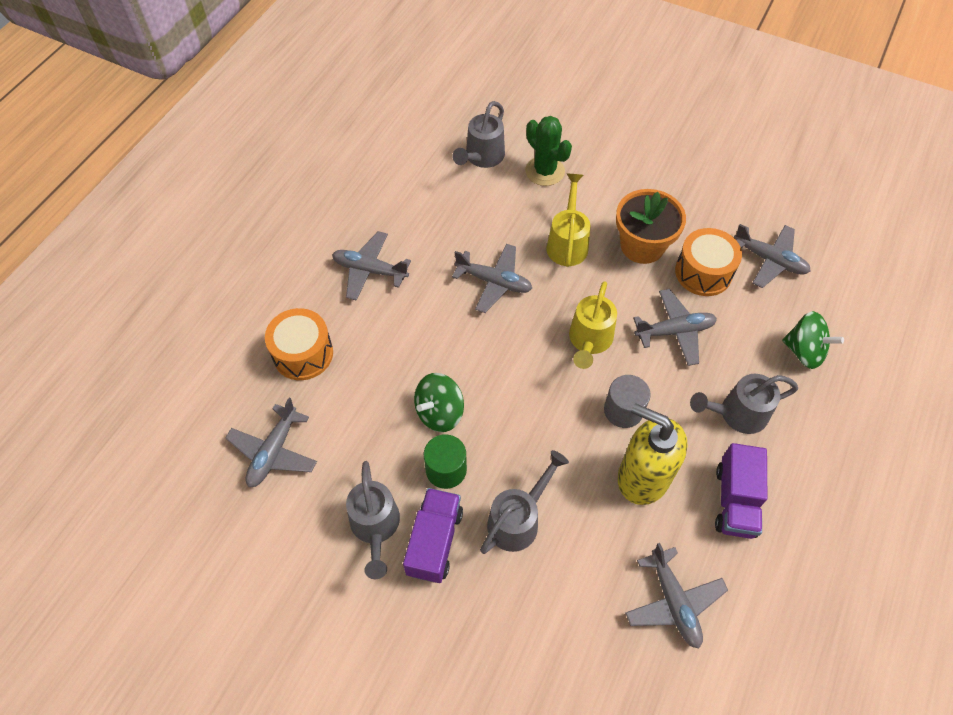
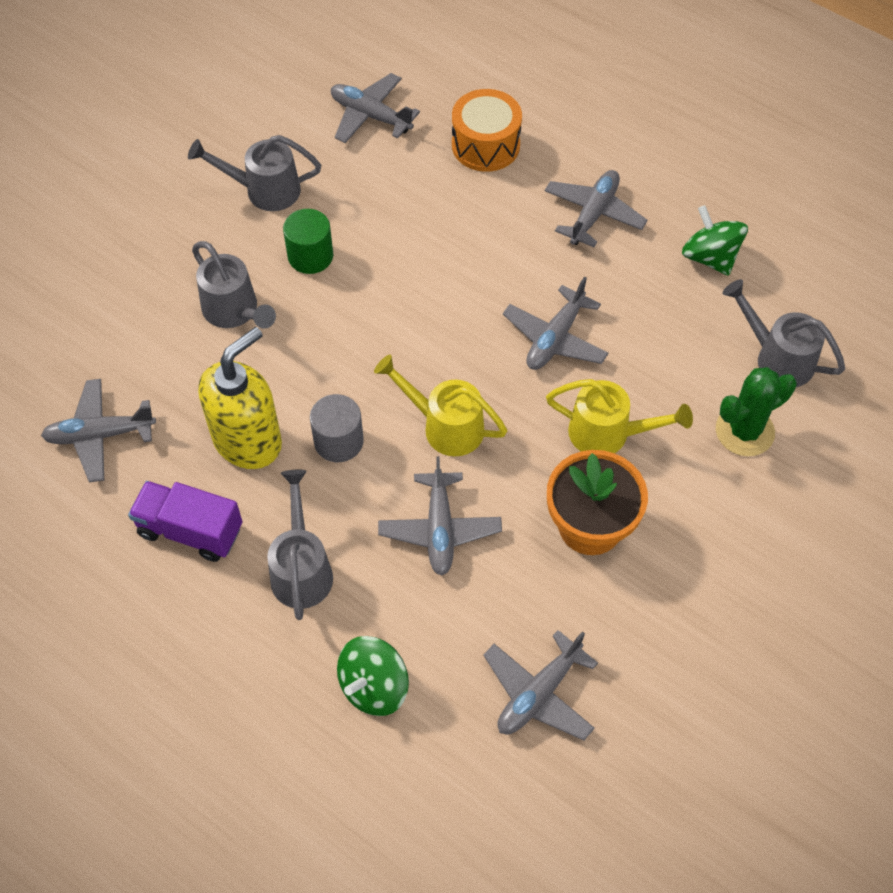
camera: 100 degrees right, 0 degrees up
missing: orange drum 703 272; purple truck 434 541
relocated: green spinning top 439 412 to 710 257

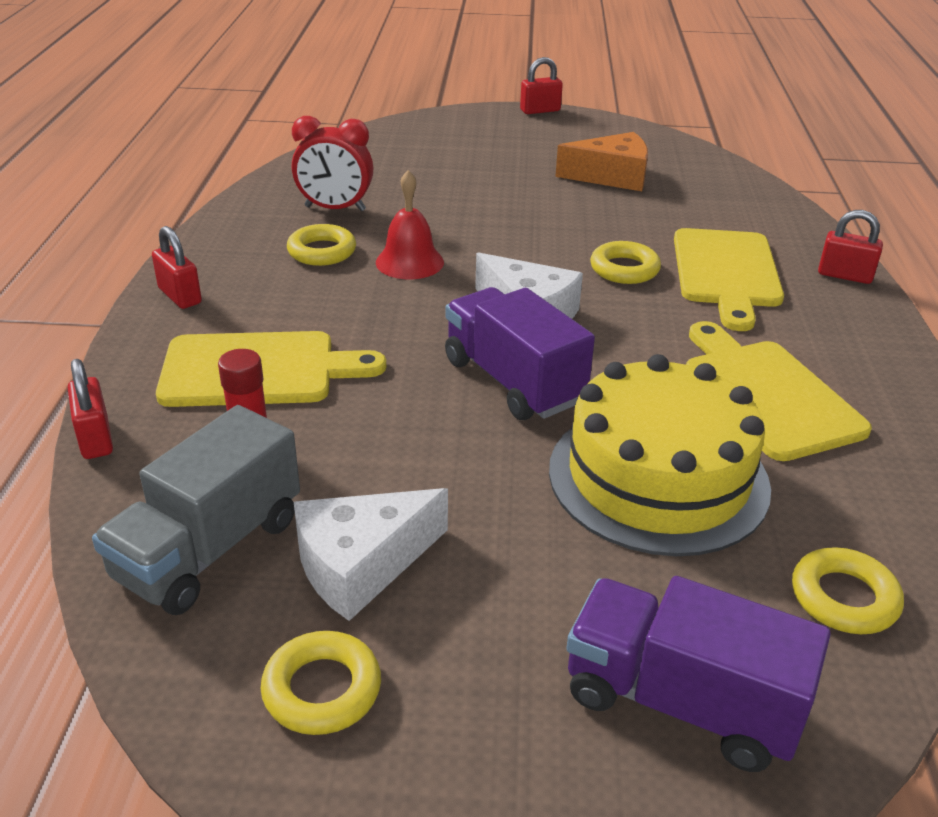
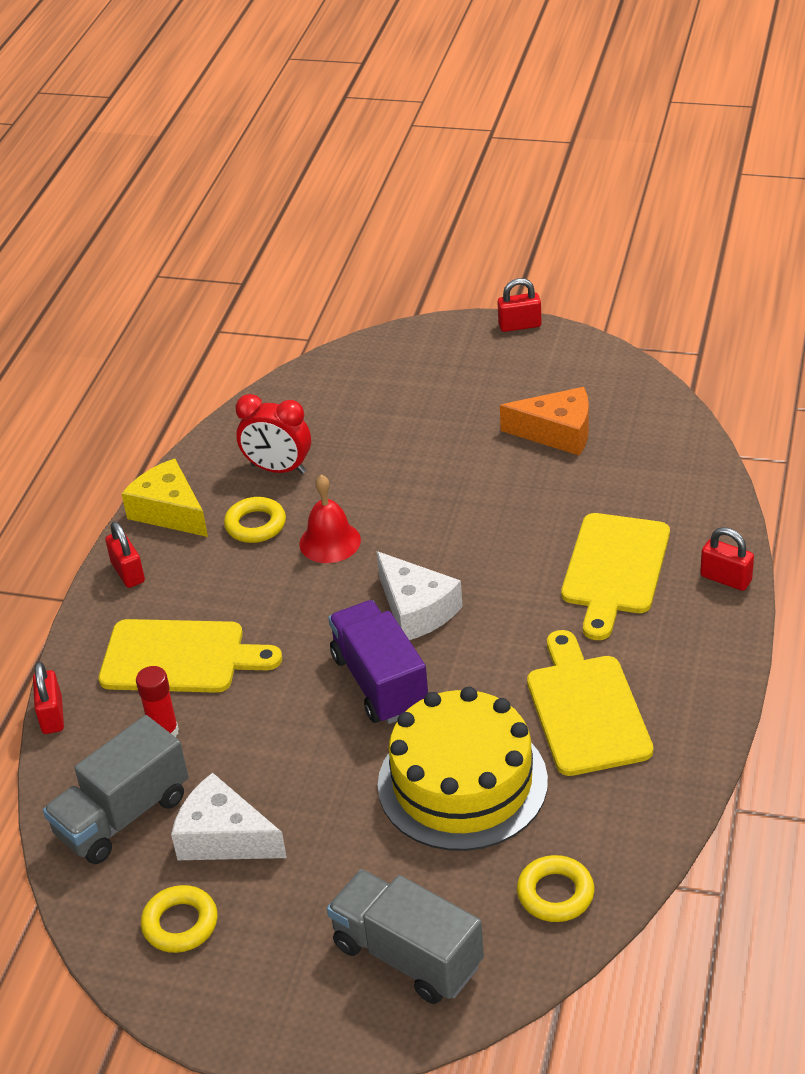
camera: 15 degrees right, 5 degrees up
missing: yellow ring 624 269
appeared: yellow cheese 169 511
colour: purple truck 681 702 to grey truck 407 955
spun: white cheese 361 565 = 224 837 45 degrees clockwise

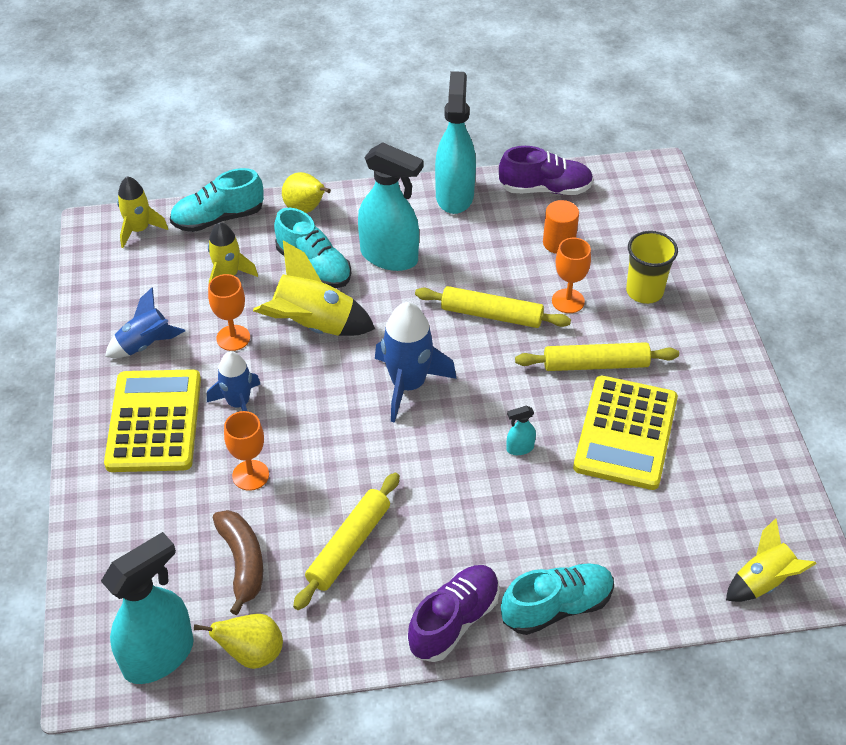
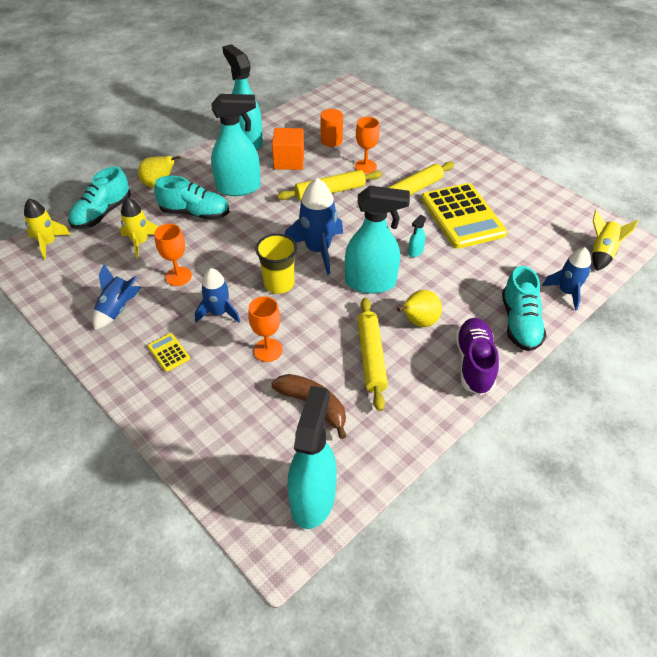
camera: 35 degrees left, 0 degrees up
missing: purple shoe 545 189; yellow rocket 313 326
appeared: orange cube 289 161; turquoise spray bottle 371 283; blue rocket 566 292
relocated: yellow cup 644 291 to 279 284; yellow pear 252 654 to 418 322
spun: turquoise shoe 557 607 = 519 323 150 degrees clockwise
size: yellow calculator 154 421 = 169 352 x0.41

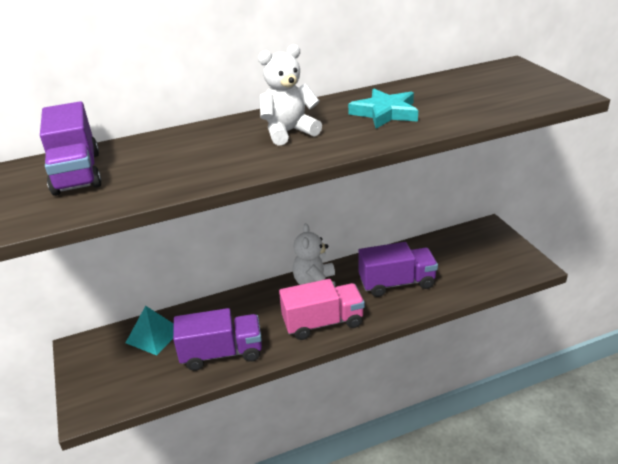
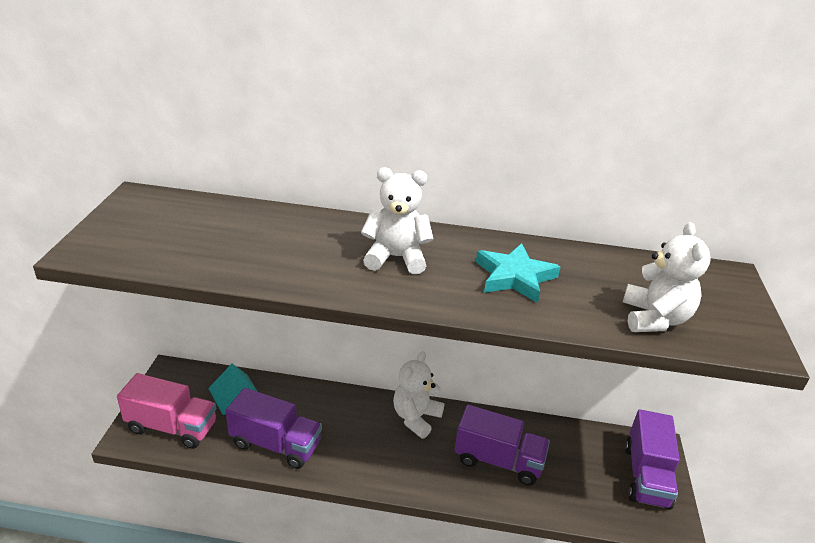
camera: 25 degrees right, 0 degrees up
appeared: white teddy bear 654 319
relocated: purple truck 77 173 to 646 476; pink truck 323 323 to 172 427

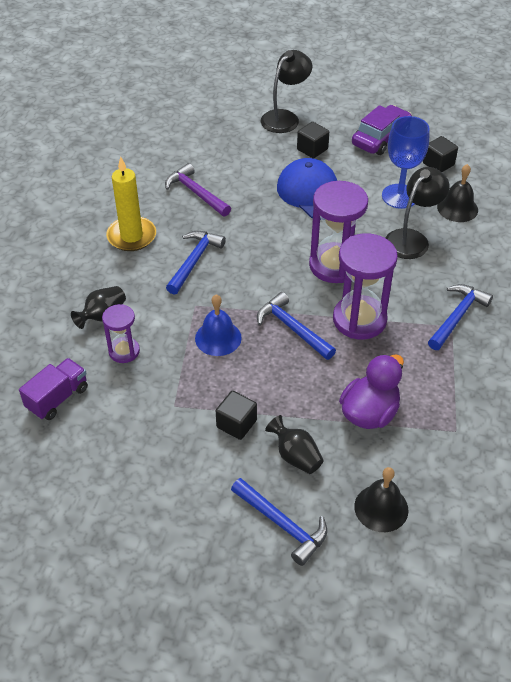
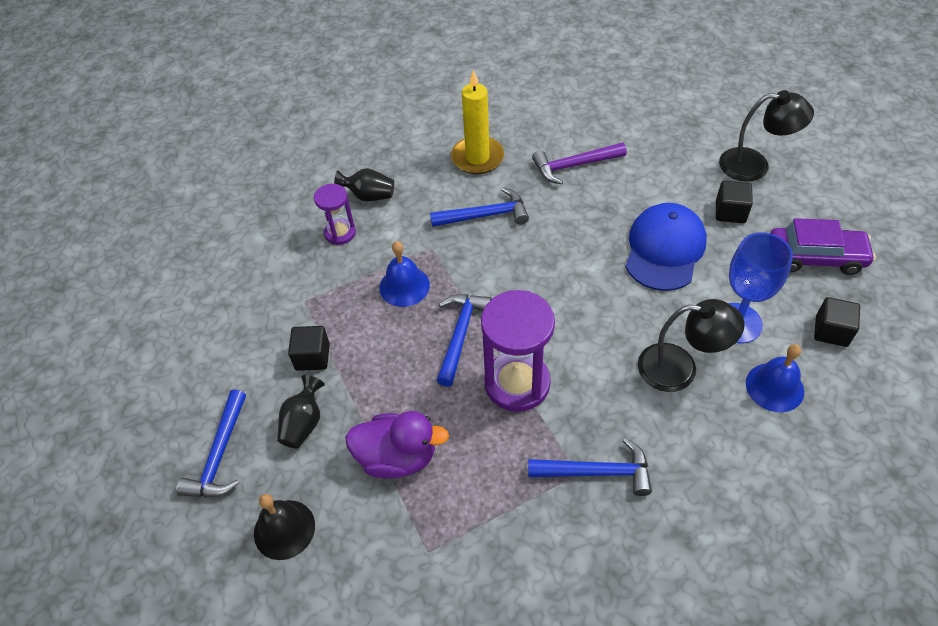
camera: 60 degrees right, 5 degrees up
missing: purple hourglass 334 265; purple truck 57 398
colour: black bell 457 208 to blue bell 774 387
spun: purple hammer 196 193 = 574 166 120 degrees counterclockwise

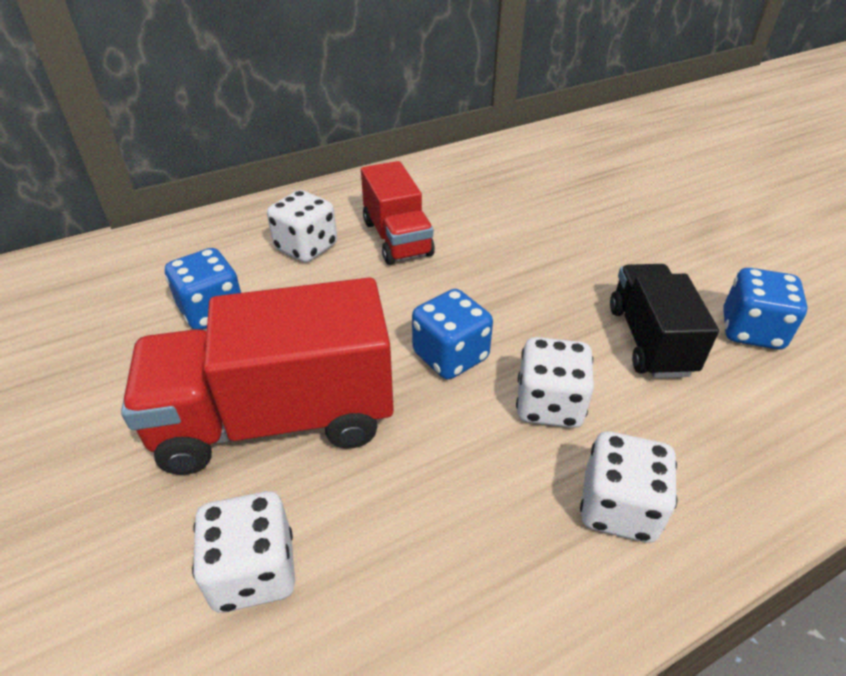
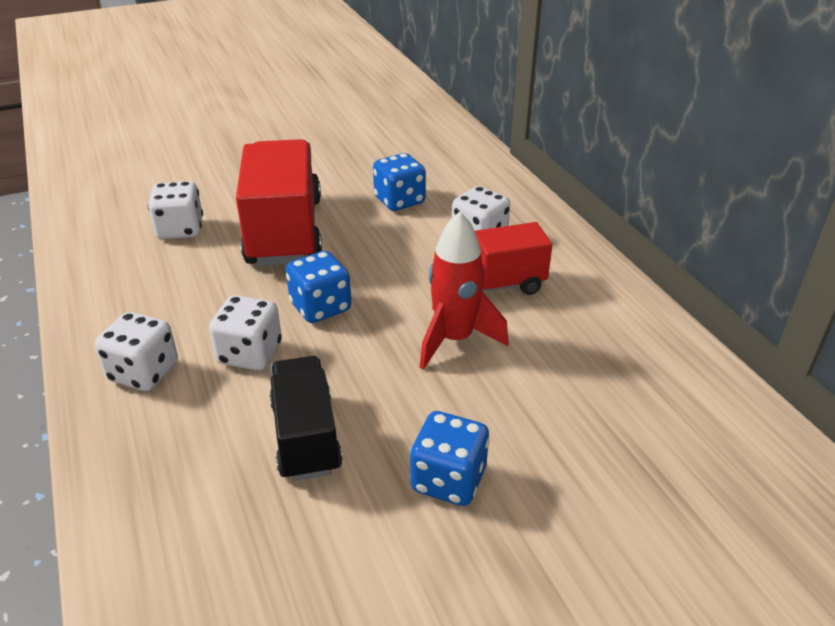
camera: 95 degrees right, 5 degrees down
appeared: red rocket 454 339
relocated: blue dice 751 331 to 448 480
spun: black truck 649 340 = 306 437 105 degrees counterclockwise

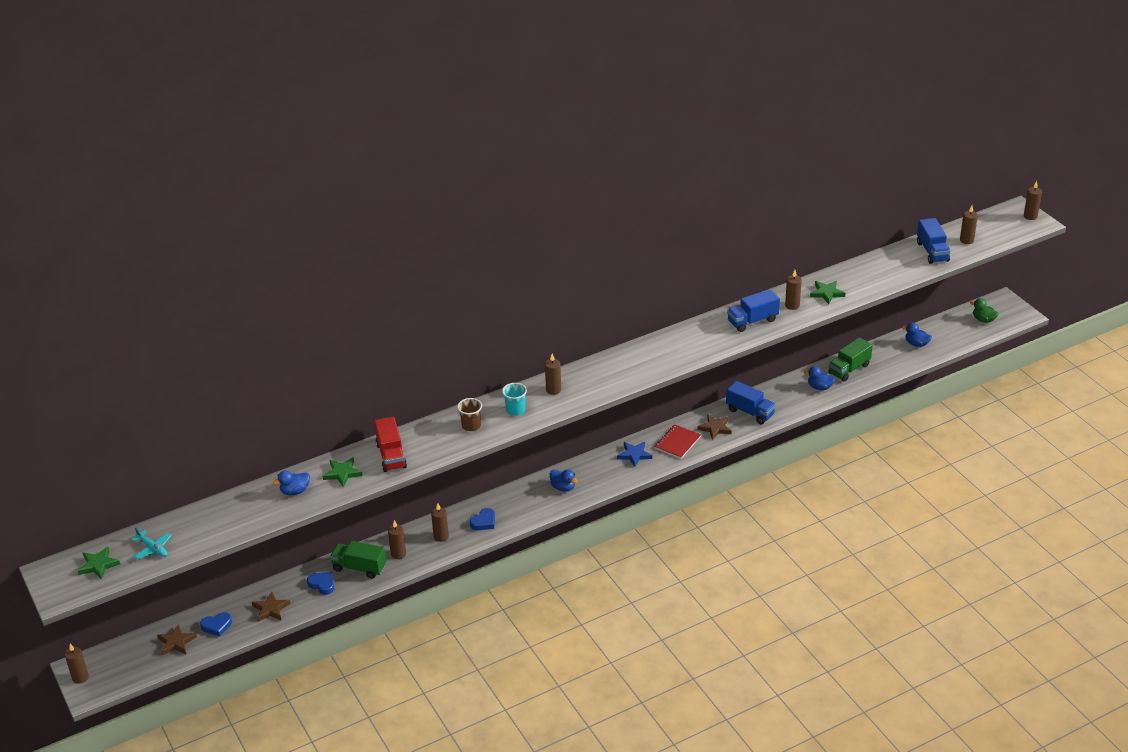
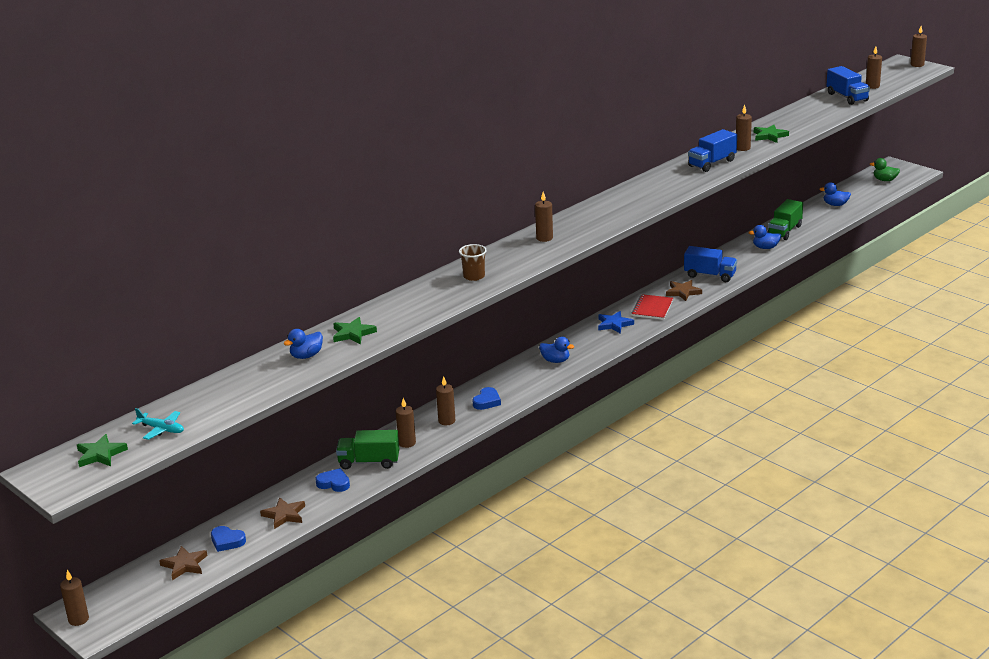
camera: 15 degrees left, 10 degrees down
missing: turquoise cup 515 410; red truck 391 456
spun: blue heart 217 626 = 227 541 60 degrees clockwise

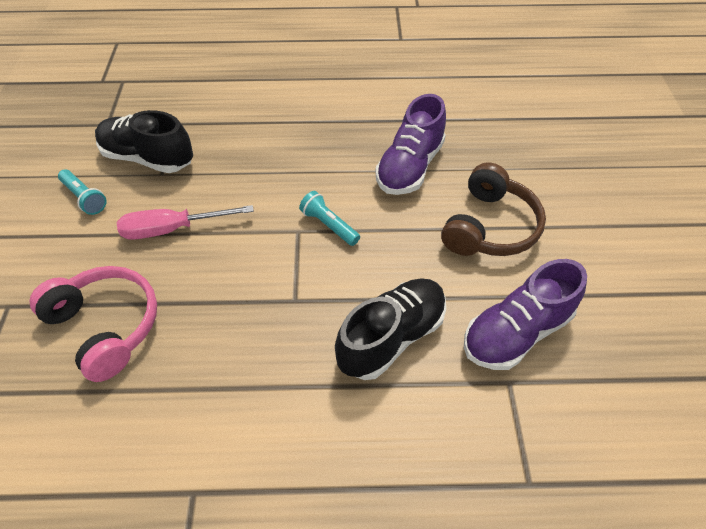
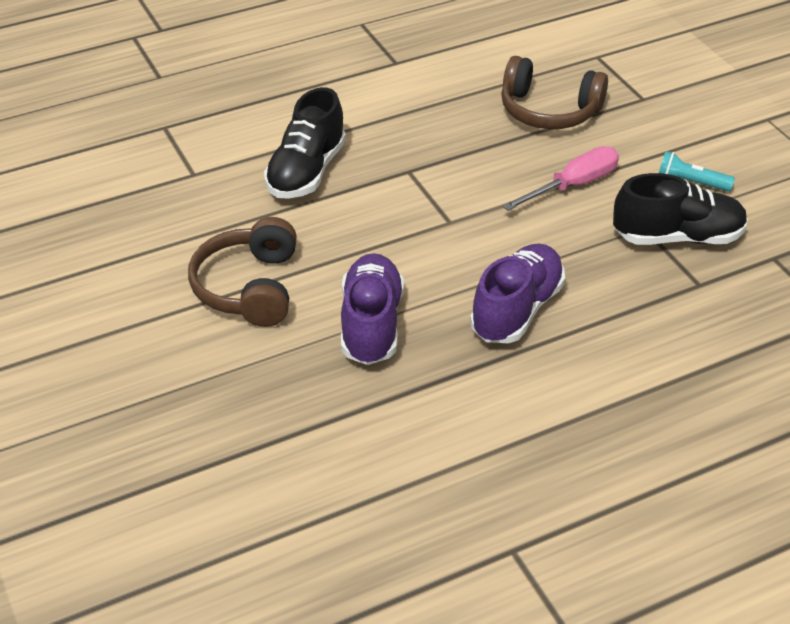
camera: 155 degrees right, 10 degrees down
missing: turquoise flashlight 329 225
relocated: purple shoe 516 332 to 517 310
colour: pink headphones 106 326 to brown headphones 549 111

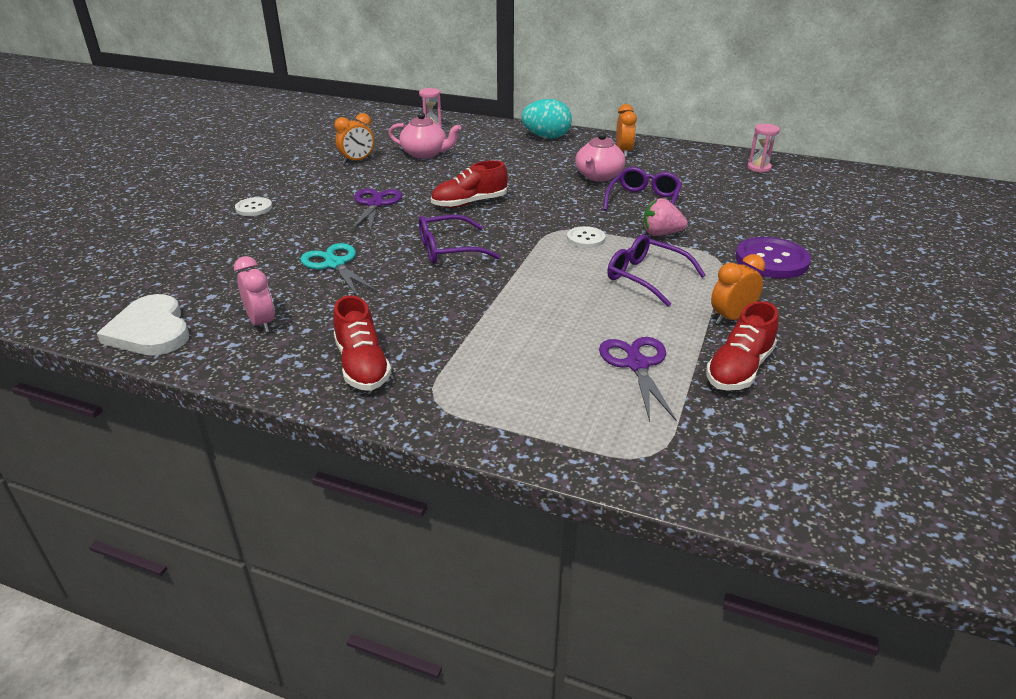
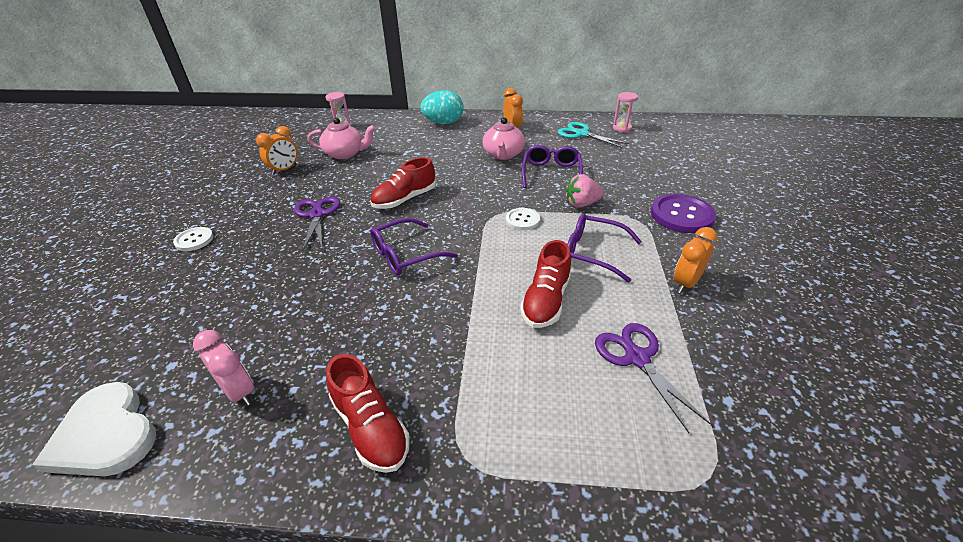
camera: 15 degrees left, 5 degrees up
relocated: turquoise scissors 335 264 to 582 134; red shoe 739 369 to 546 300

